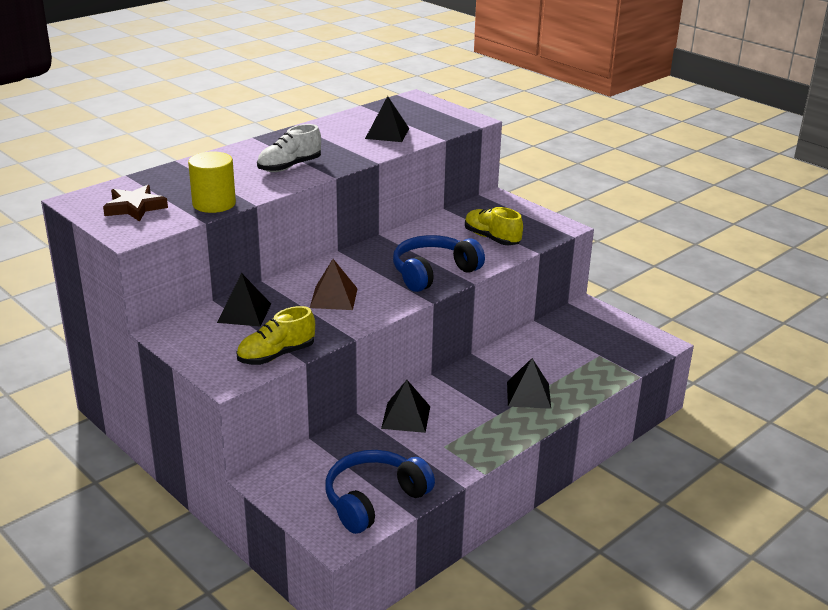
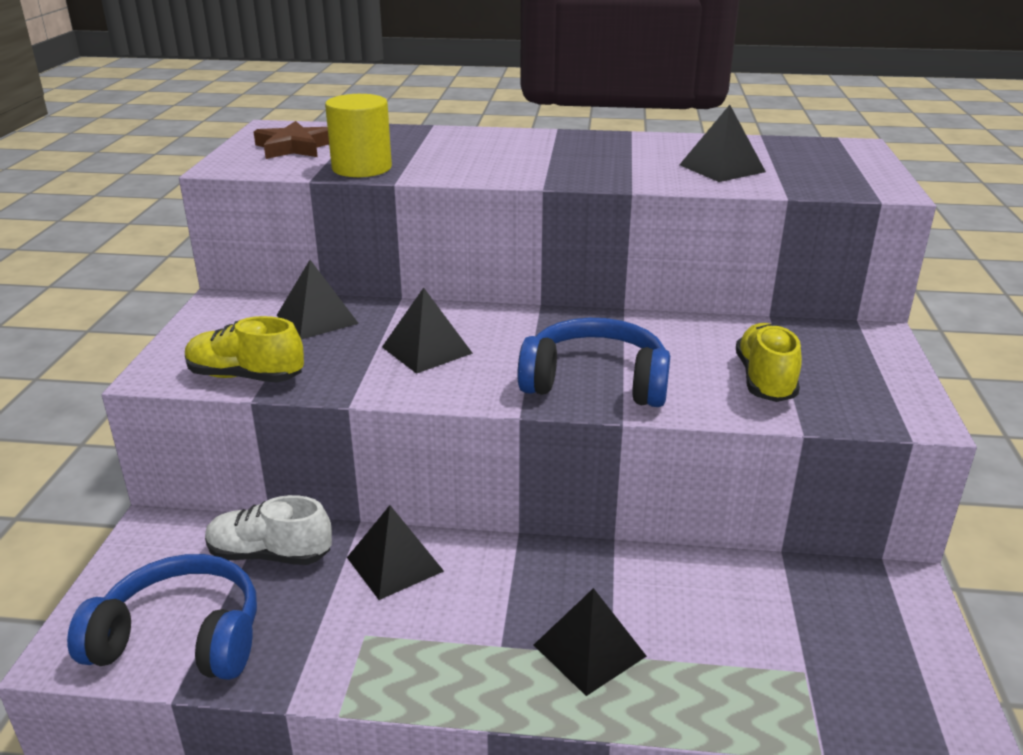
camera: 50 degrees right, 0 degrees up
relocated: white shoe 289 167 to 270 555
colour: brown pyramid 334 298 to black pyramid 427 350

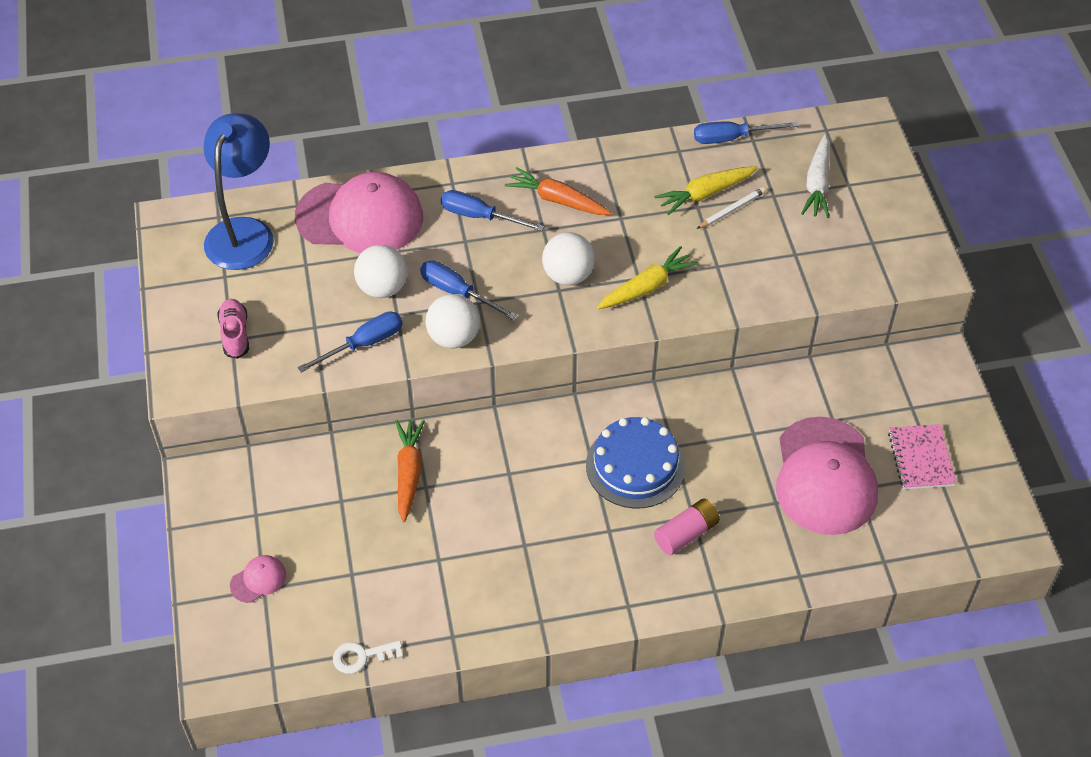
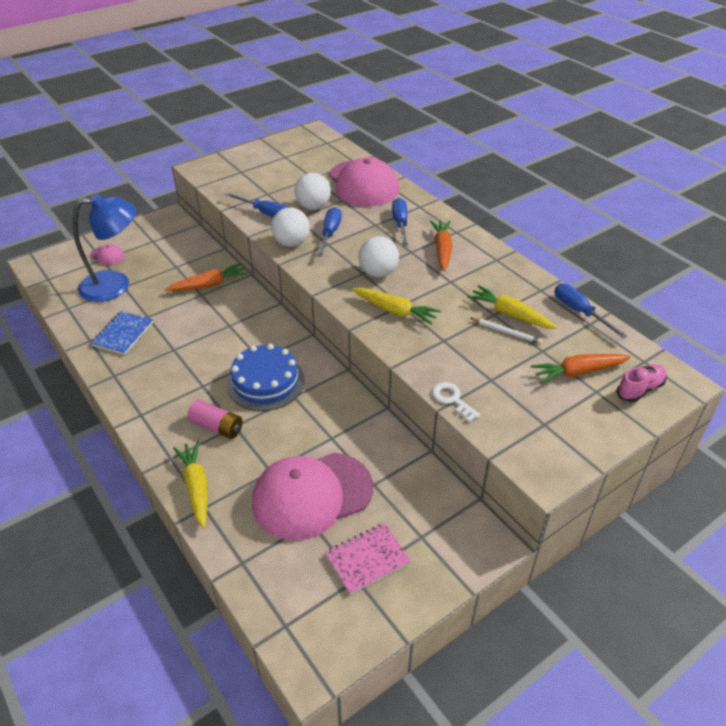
camera: 65 degrees right, 10 degrees down
appeared: blue notebook 123 334; yellow carrot 196 487
relocated: blue lamp 244 232 to 115 285; pink shoe 235 334 to 639 389; white key 361 656 to 452 399
colour: white carrot 817 184 to orange carrot 578 372

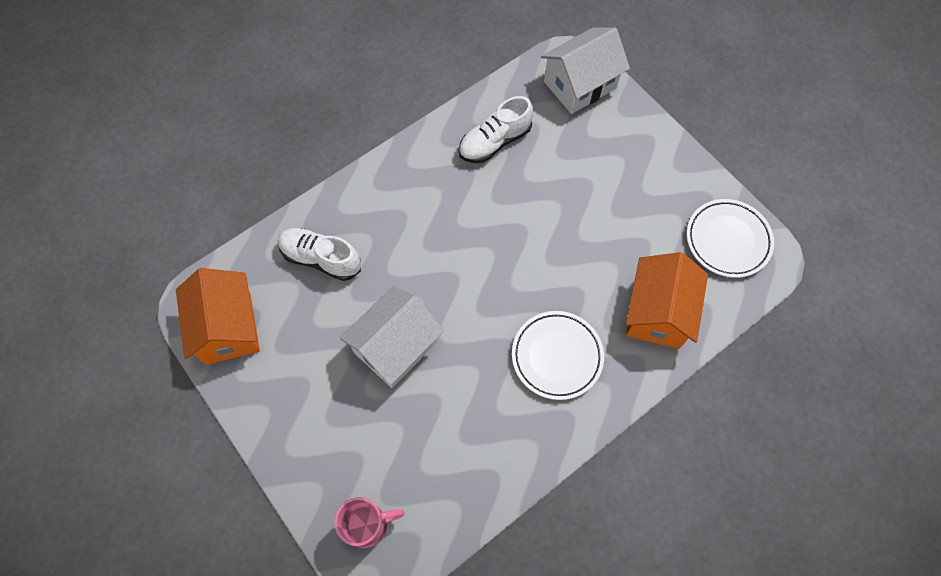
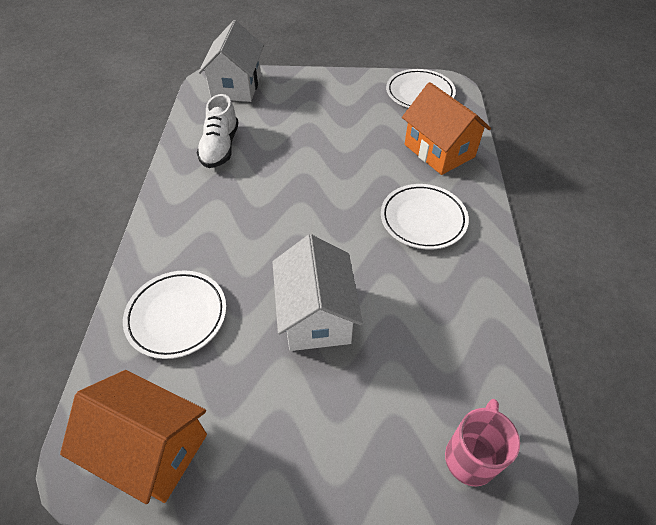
camera: 50 degrees left, 15 degrees down
exchanged: white shoe 321 258 to white plate 177 316

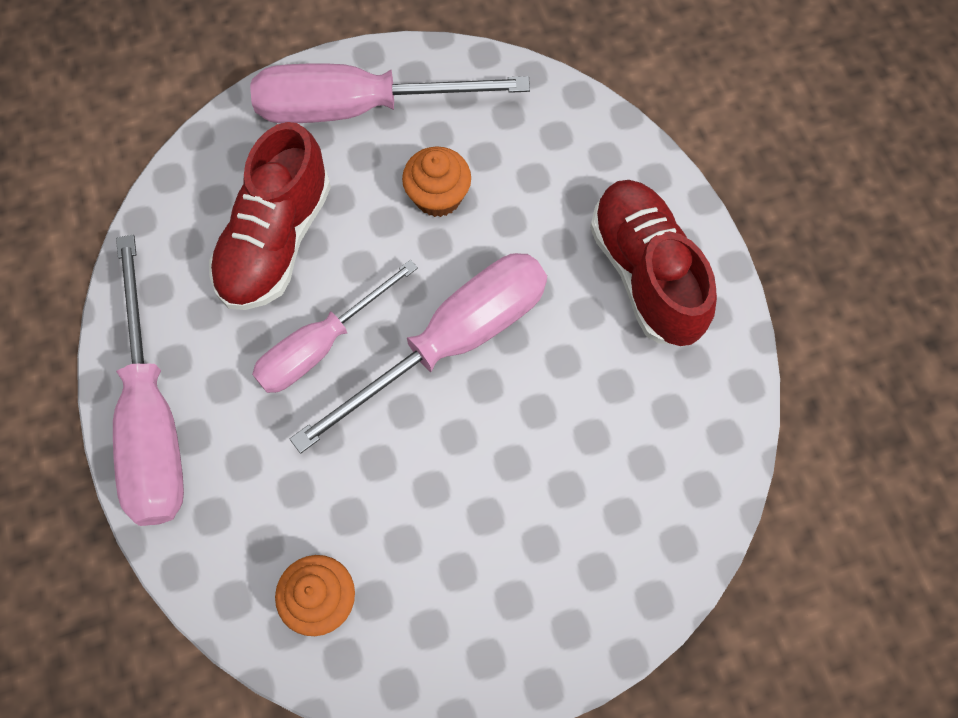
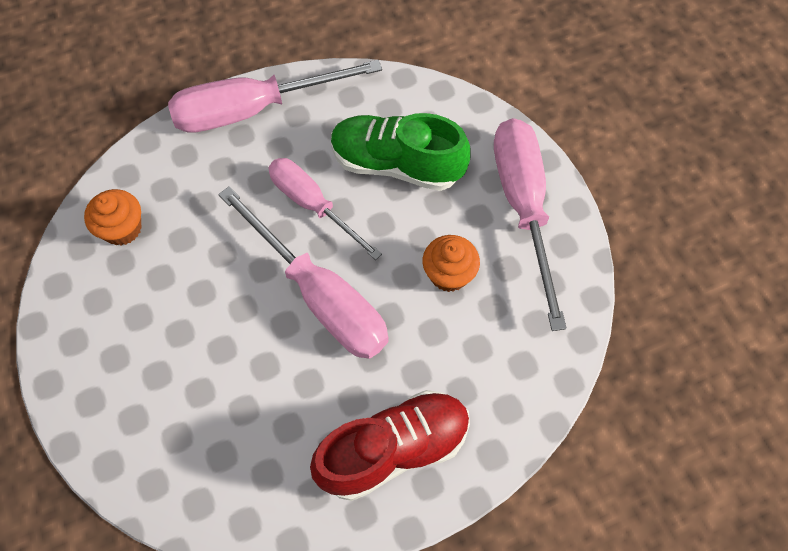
camera: 85 degrees right, 5 degrees down
colour: red shoe 276 240 to green shoe 396 164

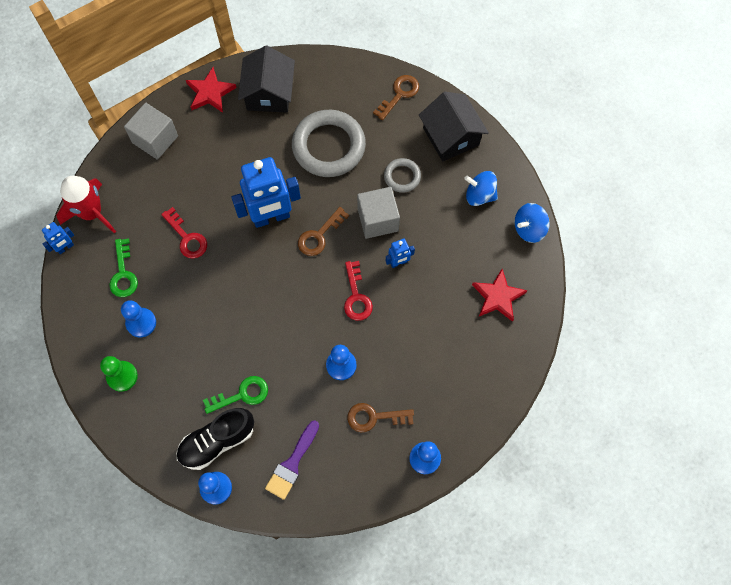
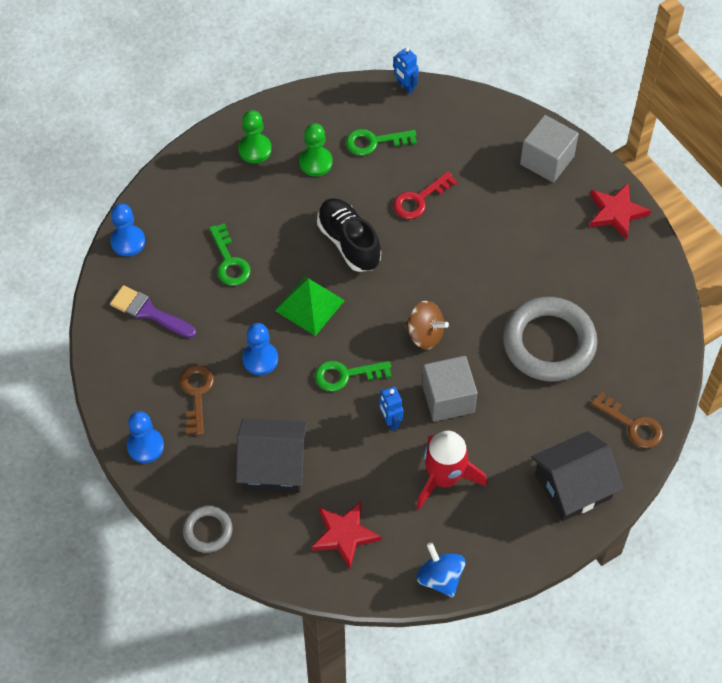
camera: 90 degrees right, 10 degrees down
missing: blue robot 271 217; blue spinning top 479 195
appeared: green pyramid 309 305
relocated: black house 269 93 to 273 466; grey ring 402 177 to 207 531; red rocket 92 213 to 444 478; black shoe 217 441 to 349 242
exchanged: brown key 319 236 to brown spinning top 425 334
colour: red key 356 296 to green key 346 375; blue pawn 141 323 to green pawn 315 162

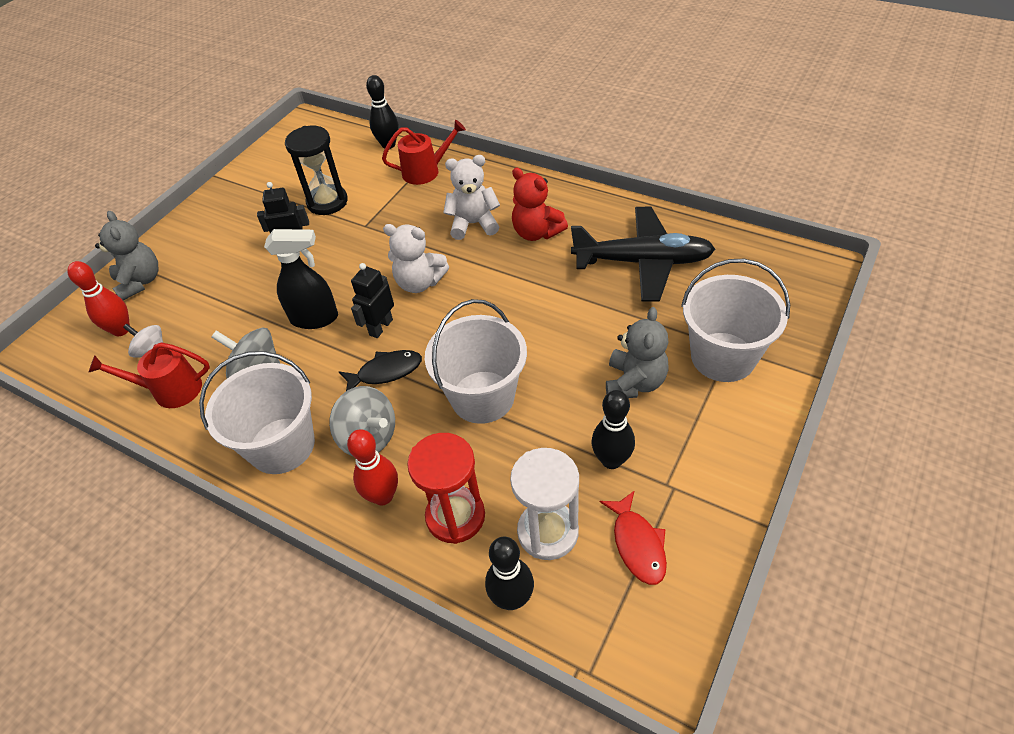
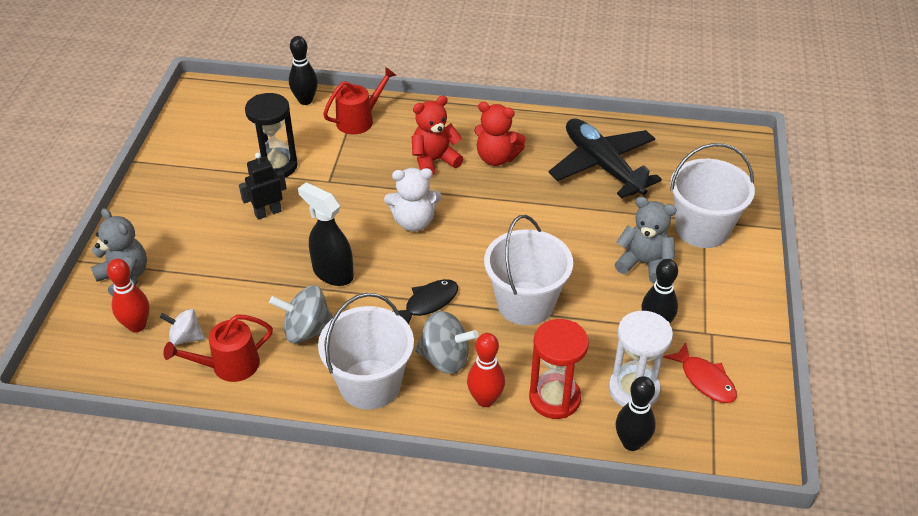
camera: 25 degrees left, 5 degrees down
missing: black robot 381 327
colour: white teddy bear 473 224 to red teddy bear 434 161
spun: black plane 643 262 = 602 166 105 degrees counterclockwise; black spray bottle 315 318 = 332 273 120 degrees counterclockwise; grey teddy bear 634 382 = 643 263 60 degrees counterclockwise

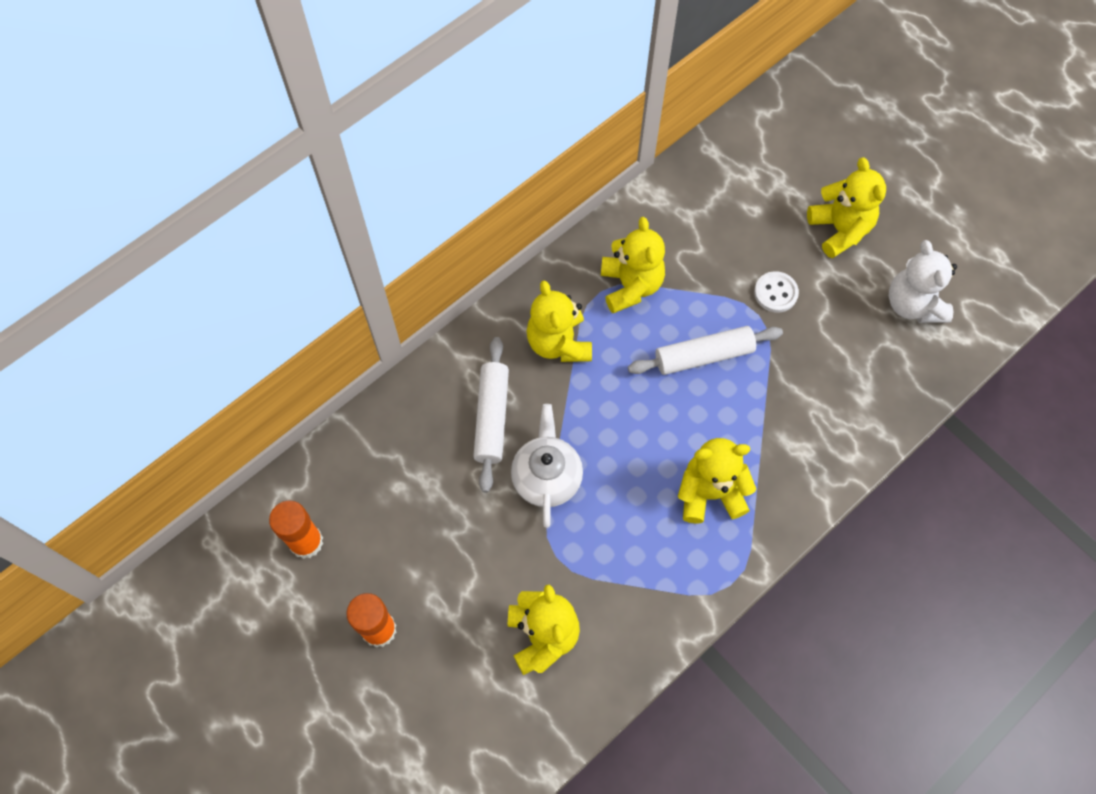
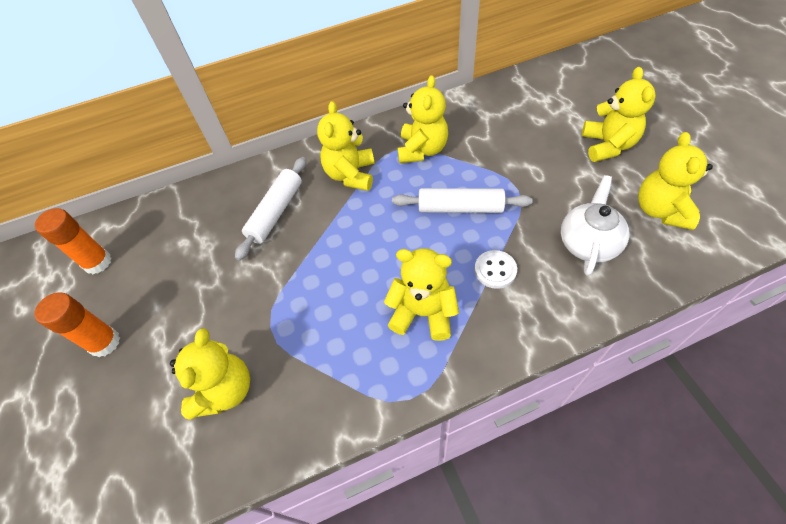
camera: 25 degrees right, 10 degrees down
relocated: white button 775 293 to 495 270; white teapot 547 477 to 588 243
colour: white teddy bear 913 304 to yellow teddy bear 660 210

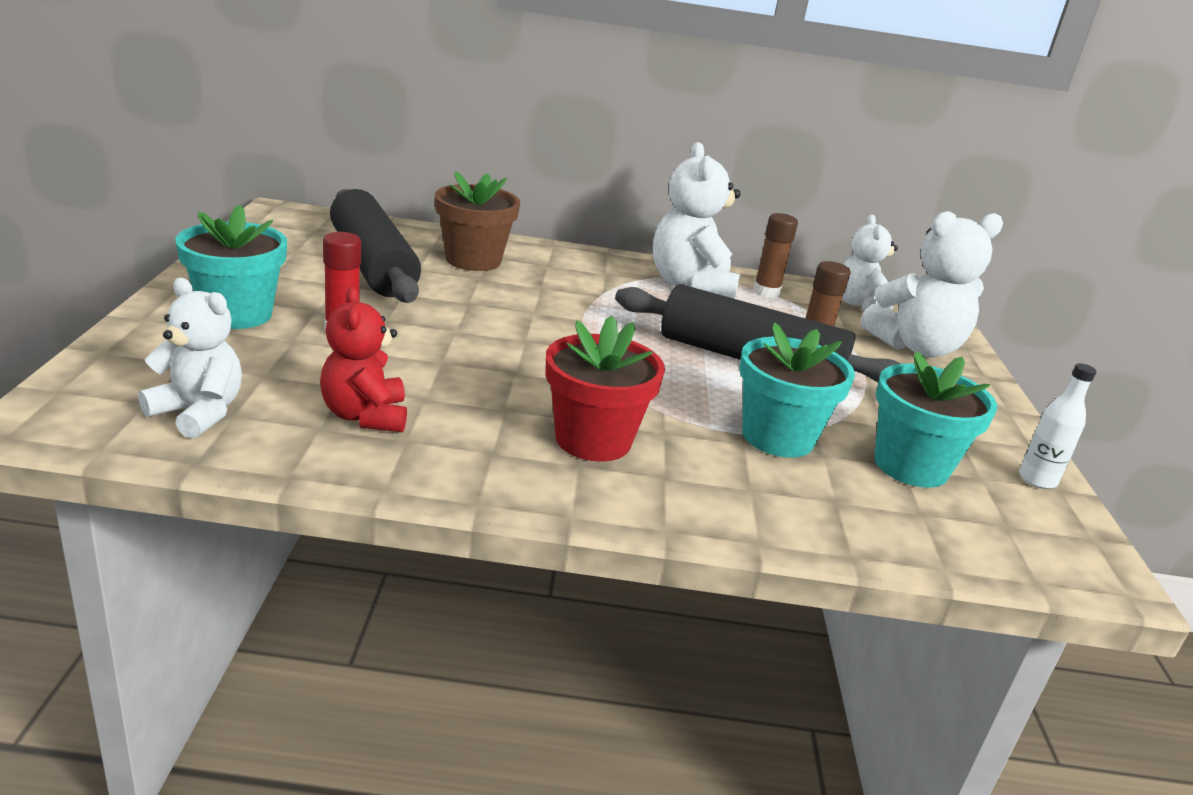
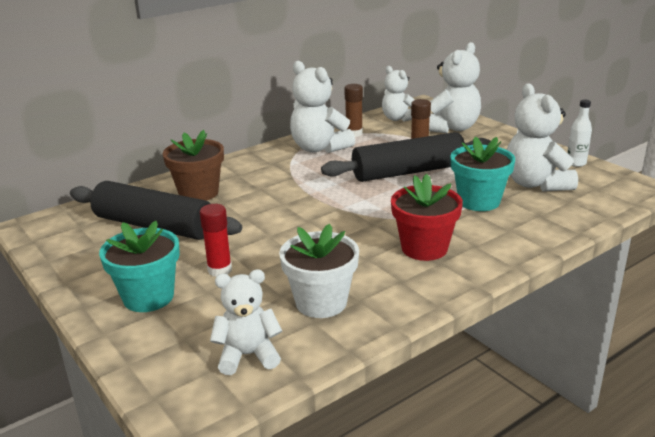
camera: 35 degrees left, 0 degrees up
exchanged: red teddy bear 365 416 to white flower pot 321 302; turquoise flower pot 911 466 to white teddy bear 536 184

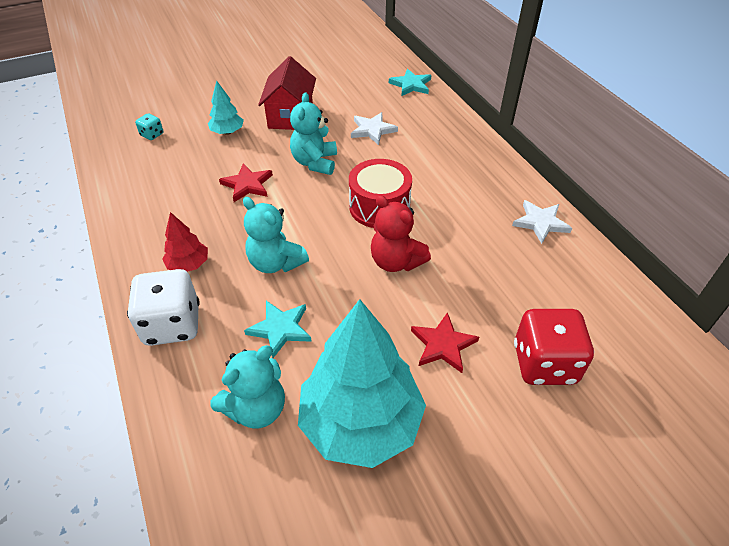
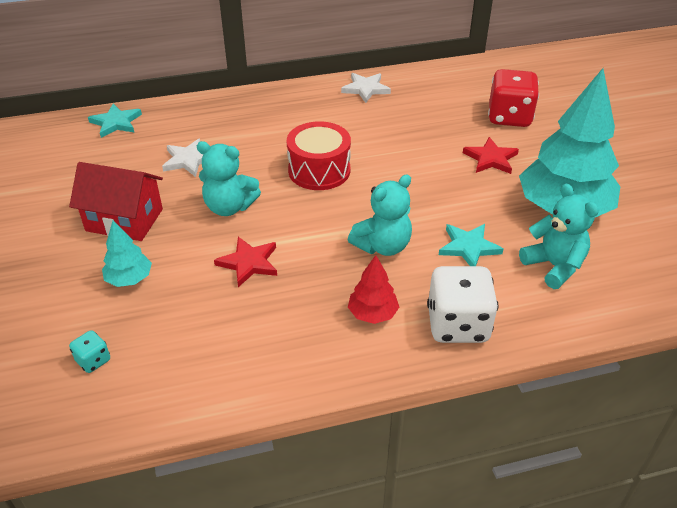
camera: 80 degrees left, 5 degrees down
missing: red teddy bear 396 261

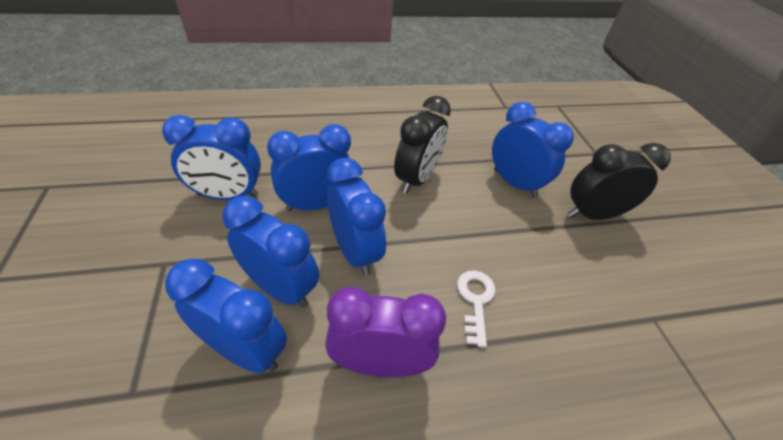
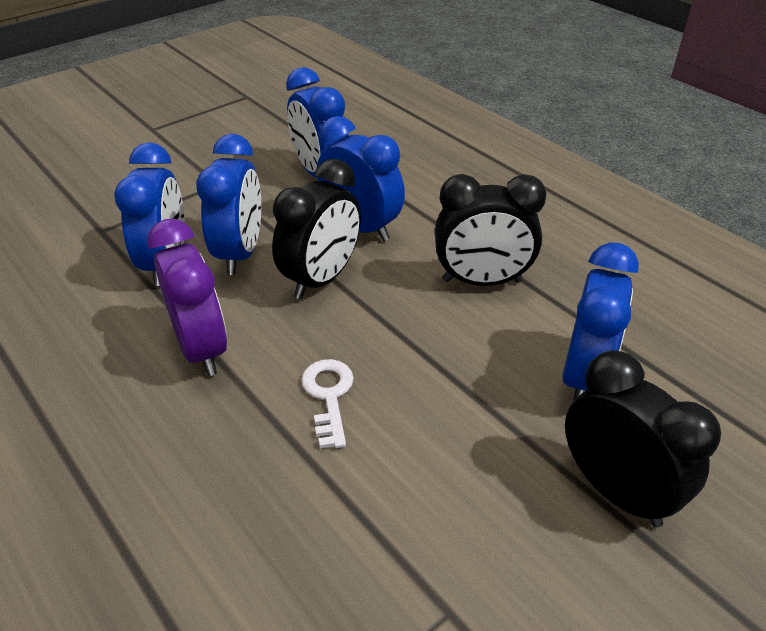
camera: 65 degrees right, 5 degrees down
colour: blue clock 355 251 to black clock 321 279
spun: white key 475 301 = 329 396 75 degrees counterclockwise

